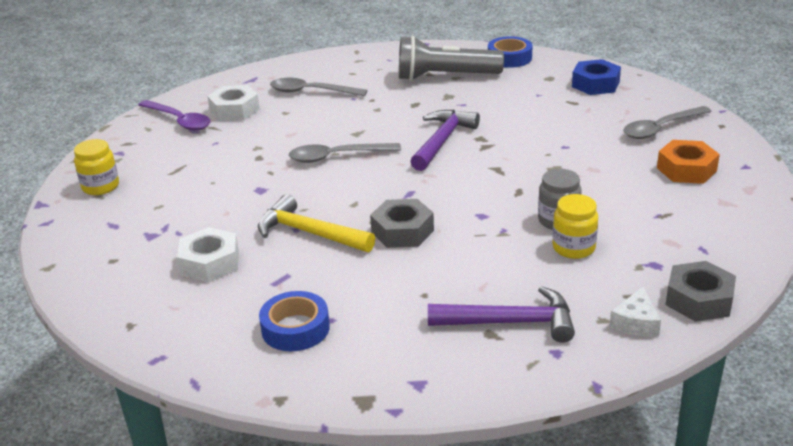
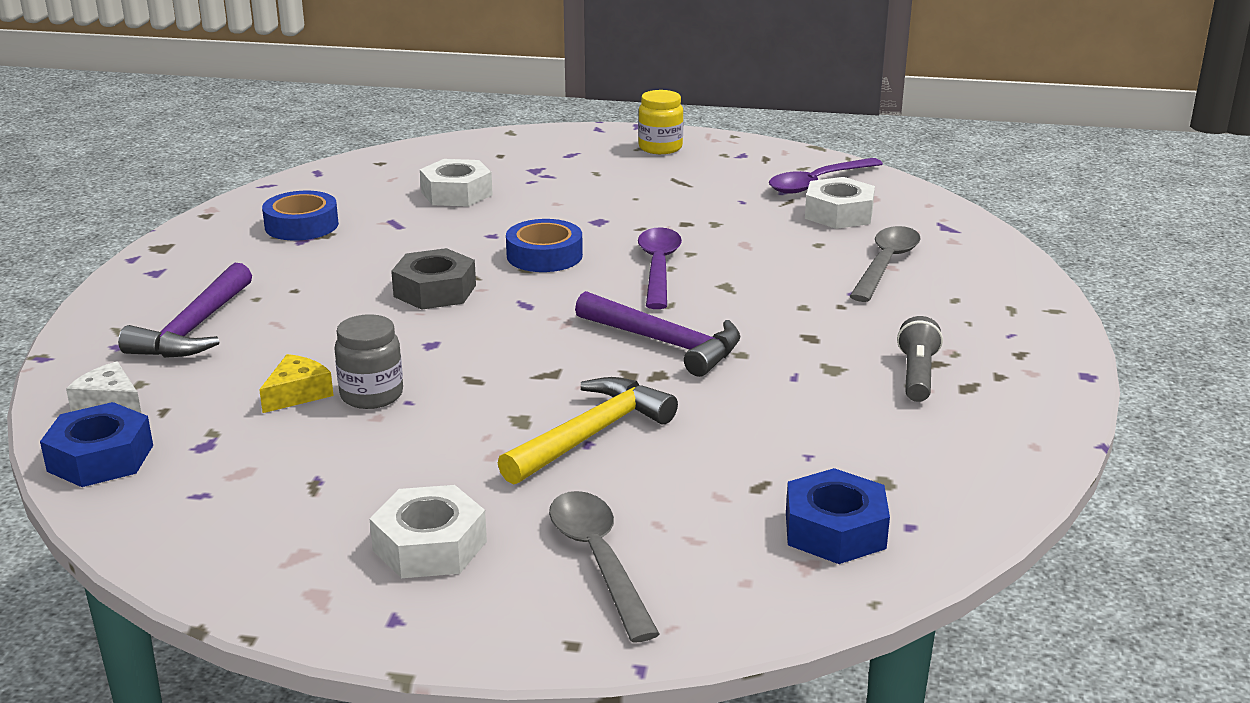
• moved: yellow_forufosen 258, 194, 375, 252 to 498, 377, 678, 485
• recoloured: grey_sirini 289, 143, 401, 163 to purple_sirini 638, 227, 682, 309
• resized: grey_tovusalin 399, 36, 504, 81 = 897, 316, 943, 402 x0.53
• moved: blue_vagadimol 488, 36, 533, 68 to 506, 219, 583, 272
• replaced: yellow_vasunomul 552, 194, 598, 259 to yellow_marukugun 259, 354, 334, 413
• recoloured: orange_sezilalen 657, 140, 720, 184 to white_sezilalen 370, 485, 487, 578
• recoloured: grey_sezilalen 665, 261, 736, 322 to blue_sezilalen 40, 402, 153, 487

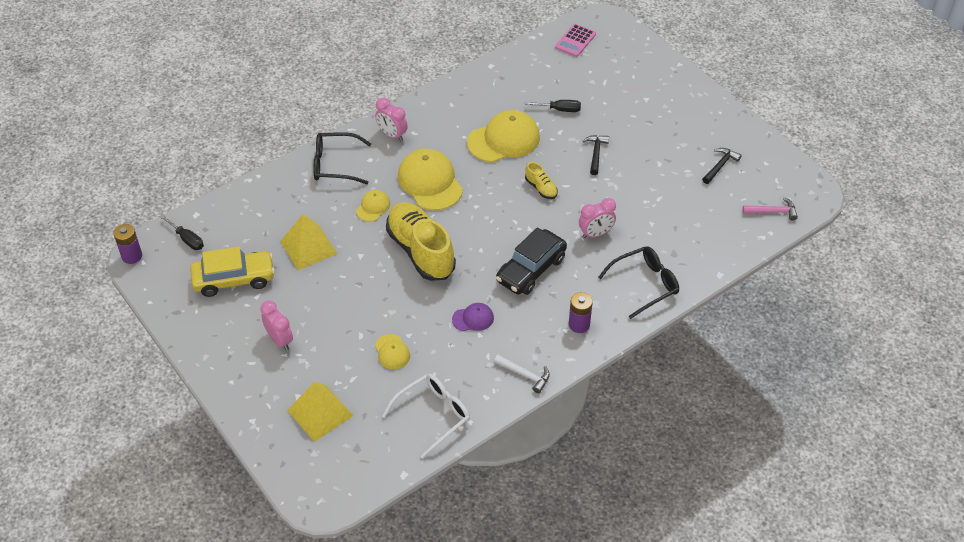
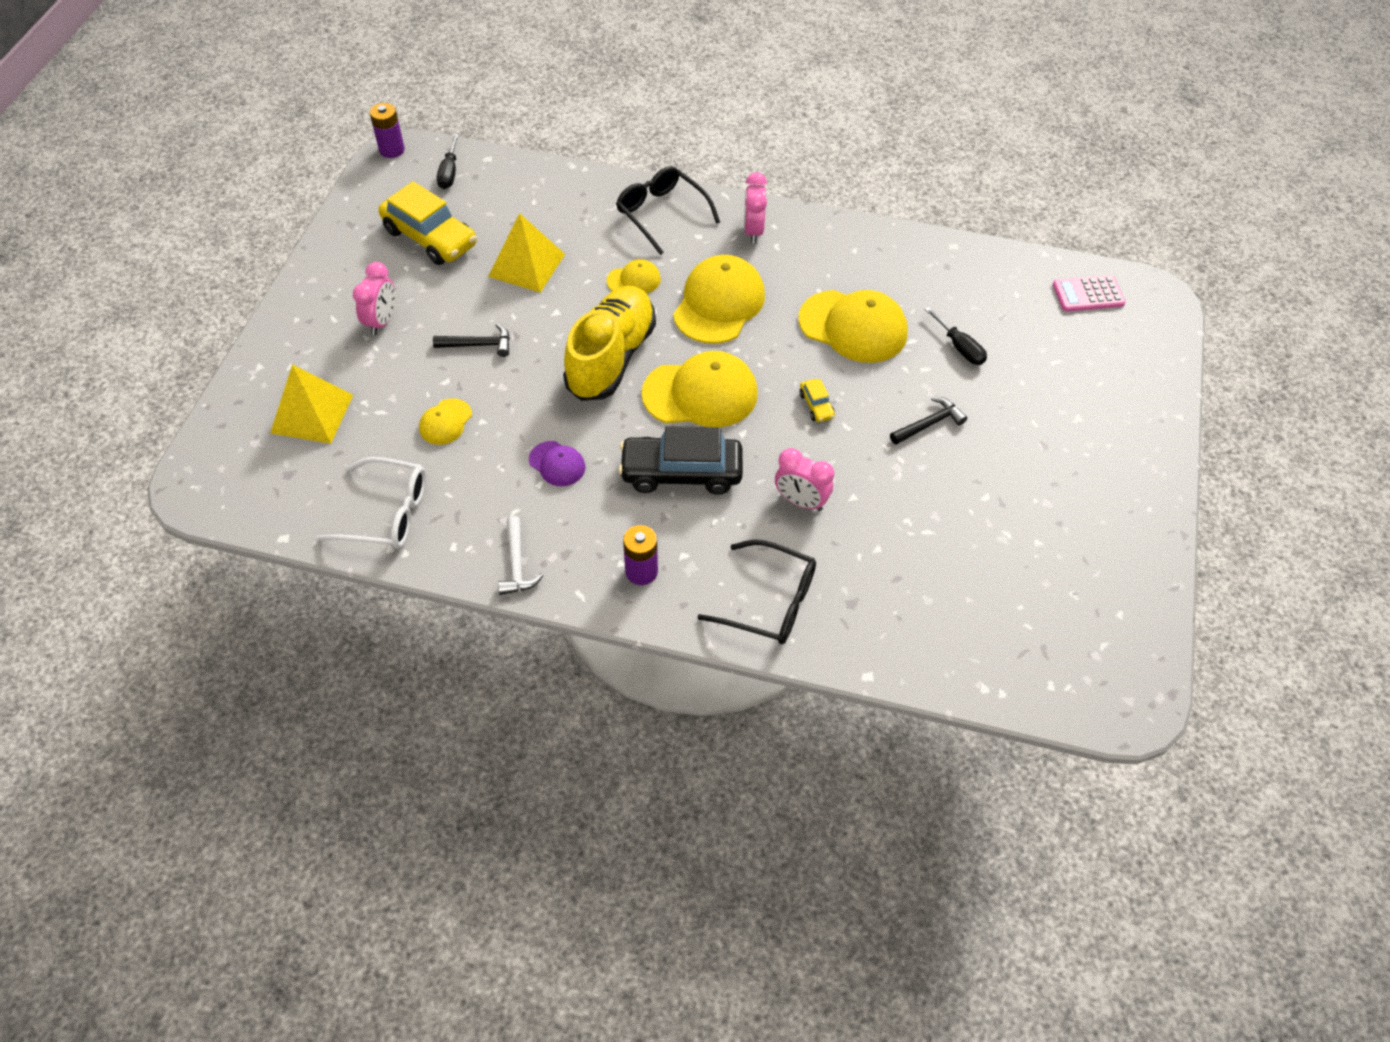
• replaced: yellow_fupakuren 525, 162, 558, 199 to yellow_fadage 800, 379, 835, 422
• moved: black_forufosen 702, 148, 741, 184 to 433, 324, 510, 357
• removed: pink_forufosen 742, 197, 798, 220
• added: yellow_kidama 641, 351, 758, 427

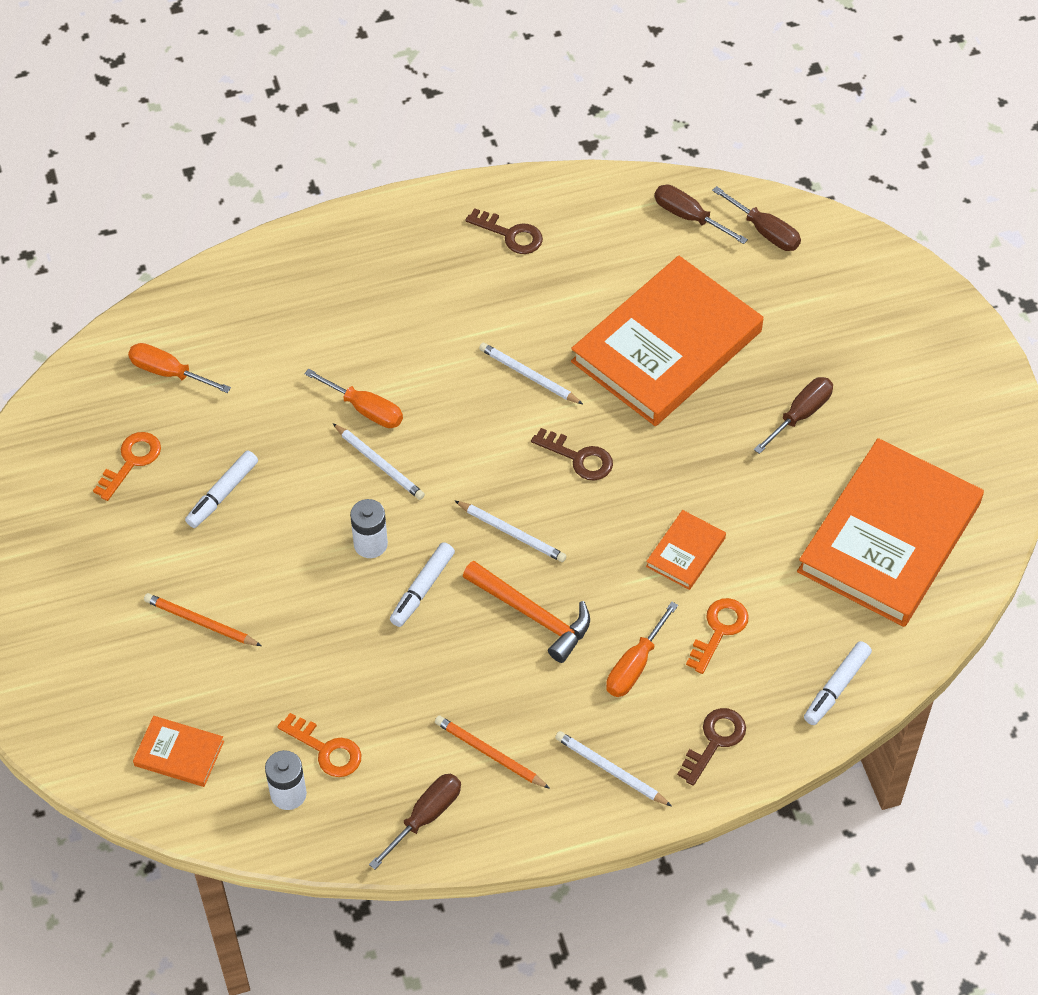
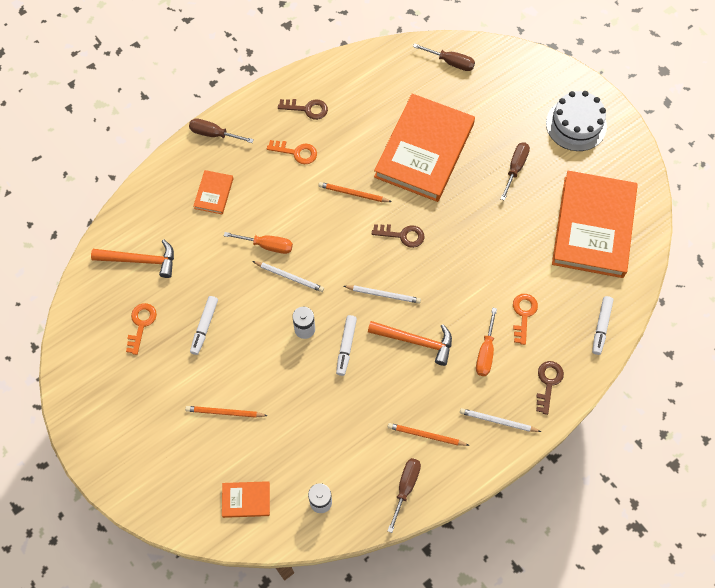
• replaced: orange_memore 128, 343, 231, 393 to orange_forufosen 91, 239, 174, 278
• moved: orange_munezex 278, 713, 362, 777 to 267, 140, 317, 164
• recoloured: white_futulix 479, 343, 583, 404 to orange_futulix 318, 182, 392, 202
• moved: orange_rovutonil 646, 510, 726, 590 to 193, 170, 234, 215
• moved: brown_memore 654, 185, 748, 244 to 189, 118, 254, 143
• added: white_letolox 546, 91, 607, 151

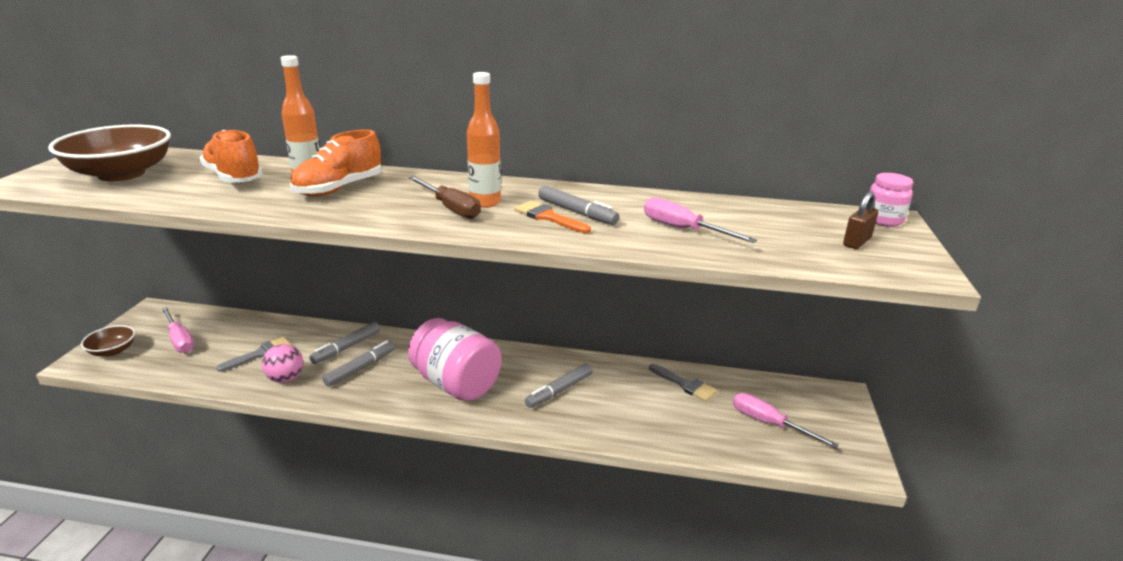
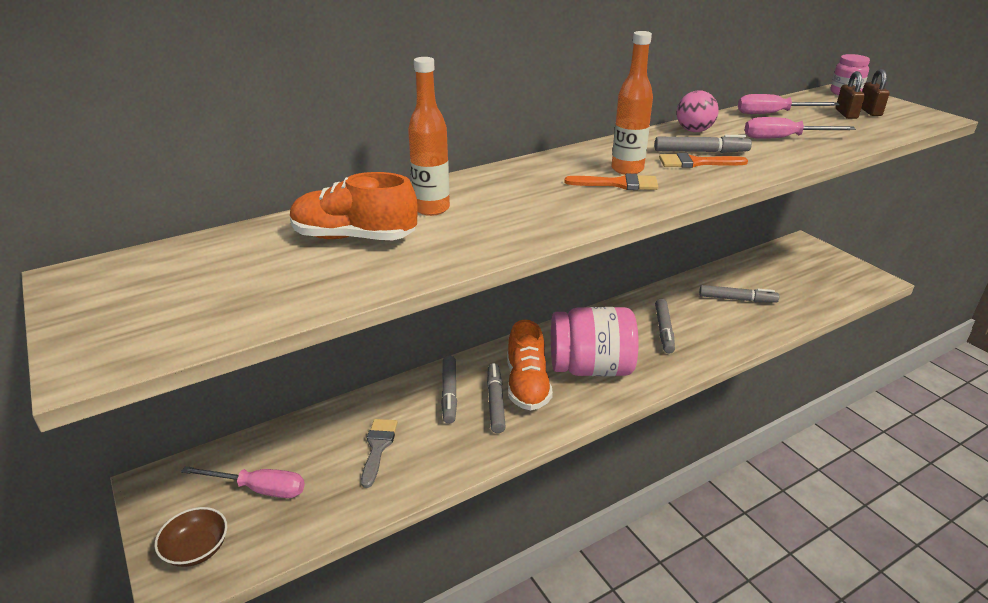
• removed: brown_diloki 48, 124, 171, 181
• moved: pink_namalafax 262, 344, 303, 383 to 677, 90, 719, 132
• moved: orange_fupakuren 290, 130, 382, 197 to 507, 320, 553, 411
• replaced: brown_memore 409, 176, 481, 219 to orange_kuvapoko 564, 174, 658, 190
• removed: grey_kuvapoko 649, 364, 717, 401
• moved: pink_memore 733, 393, 839, 448 to 738, 94, 840, 114
• added: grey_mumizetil 699, 285, 779, 303
• added: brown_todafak 836, 71, 865, 119

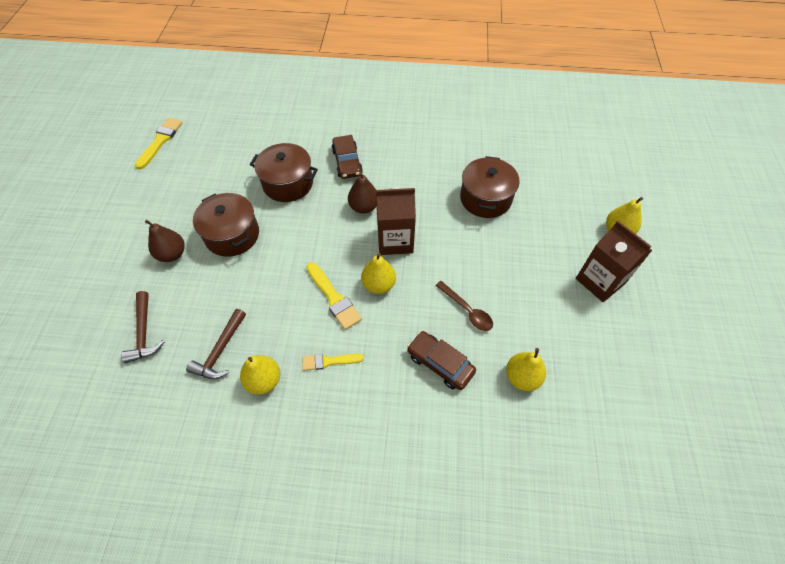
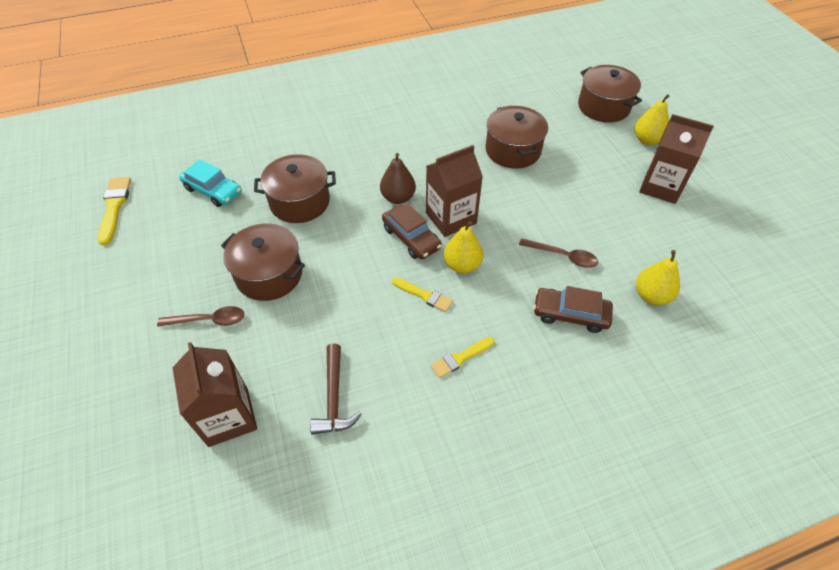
• replaced: brown_forufosen 121, 291, 164, 363 to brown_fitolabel 172, 342, 257, 447
• replaced: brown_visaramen 145, 220, 185, 262 to brown_sirini 157, 306, 244, 327
• removed: yellow_visaramen 240, 355, 280, 394
• resized: yellow_kuvapoko 306, 262, 362, 330 = 392, 277, 453, 312 x0.66
• moved: brown_fadage 332, 135, 363, 179 to 382, 203, 442, 259
• added: turquoise_fadage 179, 159, 242, 207
• added: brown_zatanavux 578, 65, 642, 123

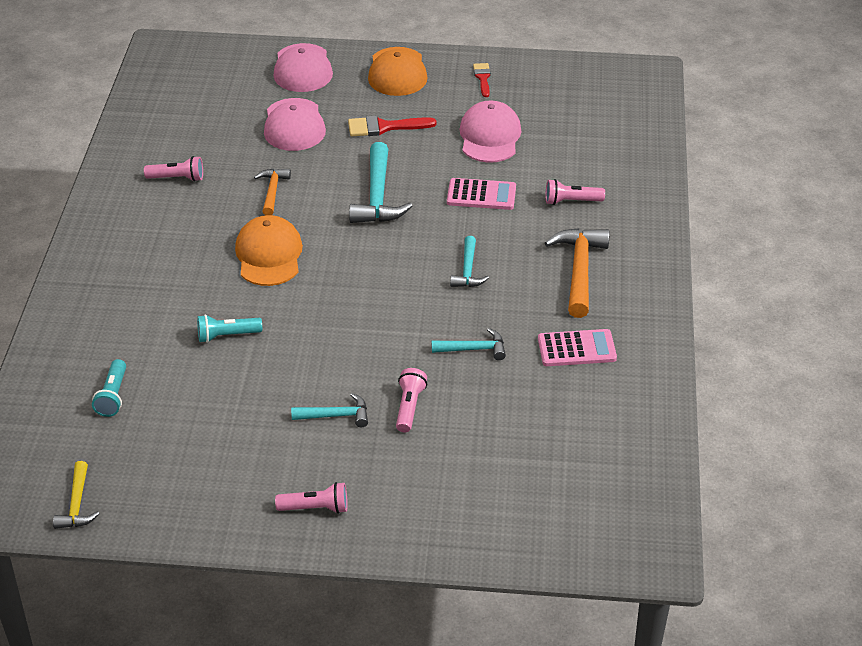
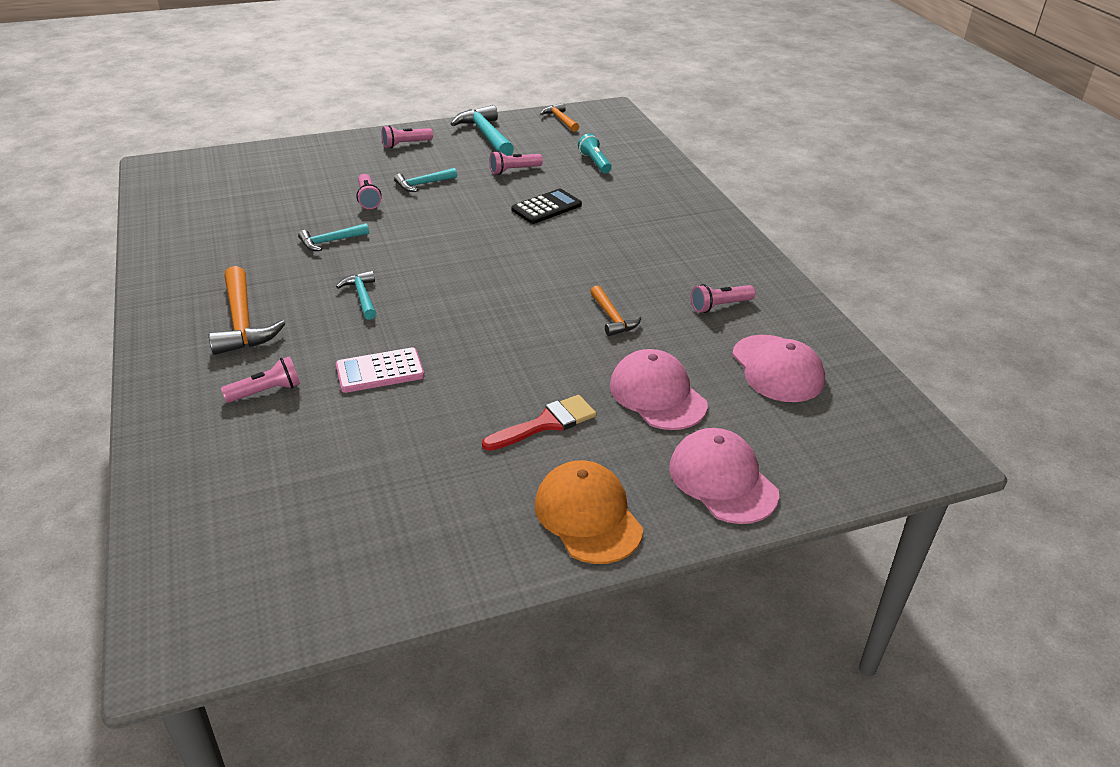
• recoloured: yellow_forufosen 53, 461, 100, 529 to orange_forufosen 541, 103, 579, 132
• replaced: turquoise_tovusalin 197, 314, 262, 343 to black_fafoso 511, 189, 582, 224
• removed: orange_kidama 235, 215, 303, 286
• moved: turquoise_forufosen 349, 142, 412, 223 to 451, 105, 514, 156
• moved: pink_kidama 460, 101, 521, 163 to 732, 335, 825, 402
• removed: red_kuvapoko 473, 63, 491, 97
• removed: pink_fafoso 538, 329, 617, 366
• added: pink_tovusalin 489, 151, 543, 175

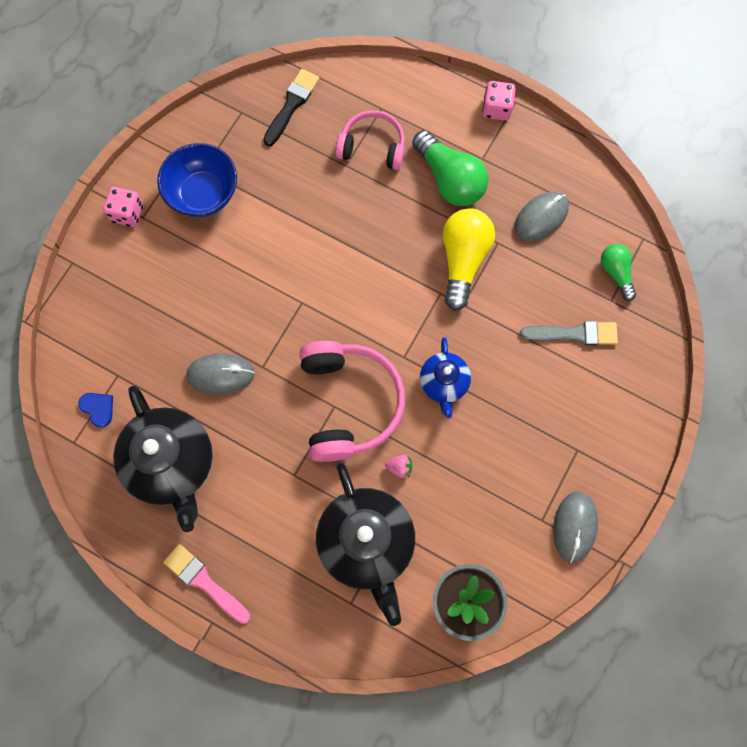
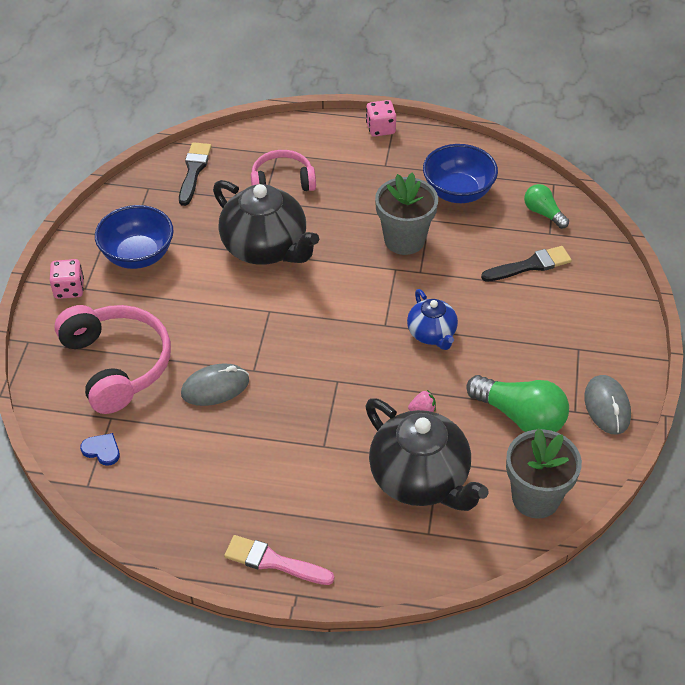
• moved: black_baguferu 113, 386, 213, 532 to 213, 180, 319, 265
• moved: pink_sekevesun 299, 341, 405, 462 to 54, 305, 171, 414
• moved: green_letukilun 412, 130, 489, 206 to 466, 375, 569, 432
• replaced: yellow_letukilun 443, 208, 495, 311 to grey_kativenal 375, 172, 438, 255
• replaced: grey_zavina 514, 192, 569, 241 to blue_diloki 423, 144, 498, 203
• recoloured: grey_kuvapoko 520, 321, 618, 345 to black_kuvapoko 481, 246, 572, 282

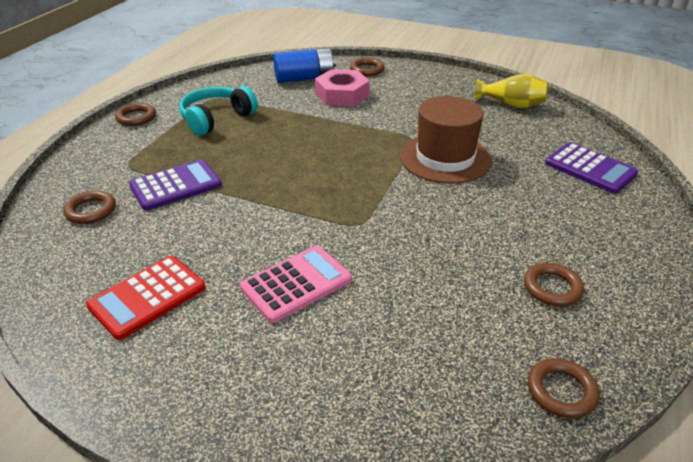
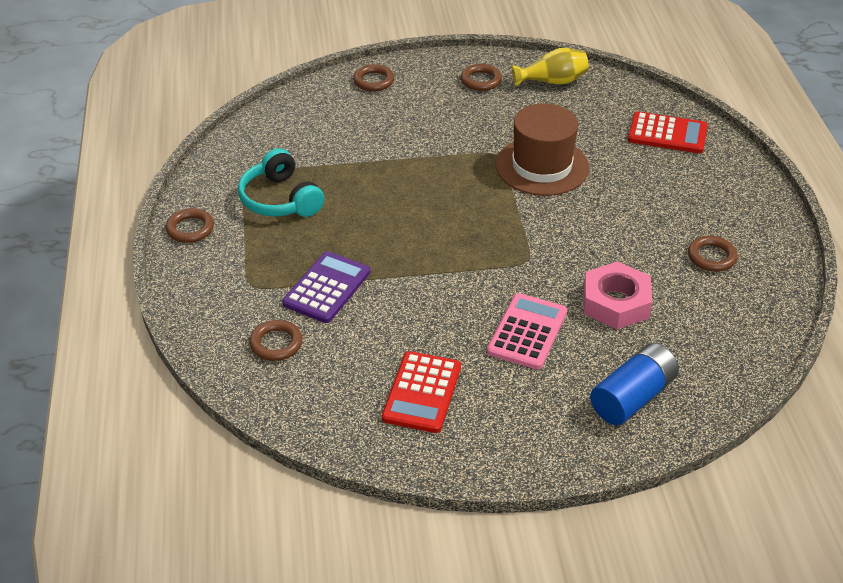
• turned: turquoise_sekevesun 179, 86, 258, 136 = 238, 148, 324, 217 45 degrees counterclockwise
• moved: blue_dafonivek 273, 48, 336, 83 to 590, 343, 679, 425
• moved: pink_sezilalen 315, 69, 370, 106 to 584, 261, 652, 329
• moved: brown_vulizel 528, 358, 600, 419 to 461, 64, 502, 91
• recoloured: purple_fafoso 545, 142, 638, 194 to red_fafoso 628, 111, 708, 153

